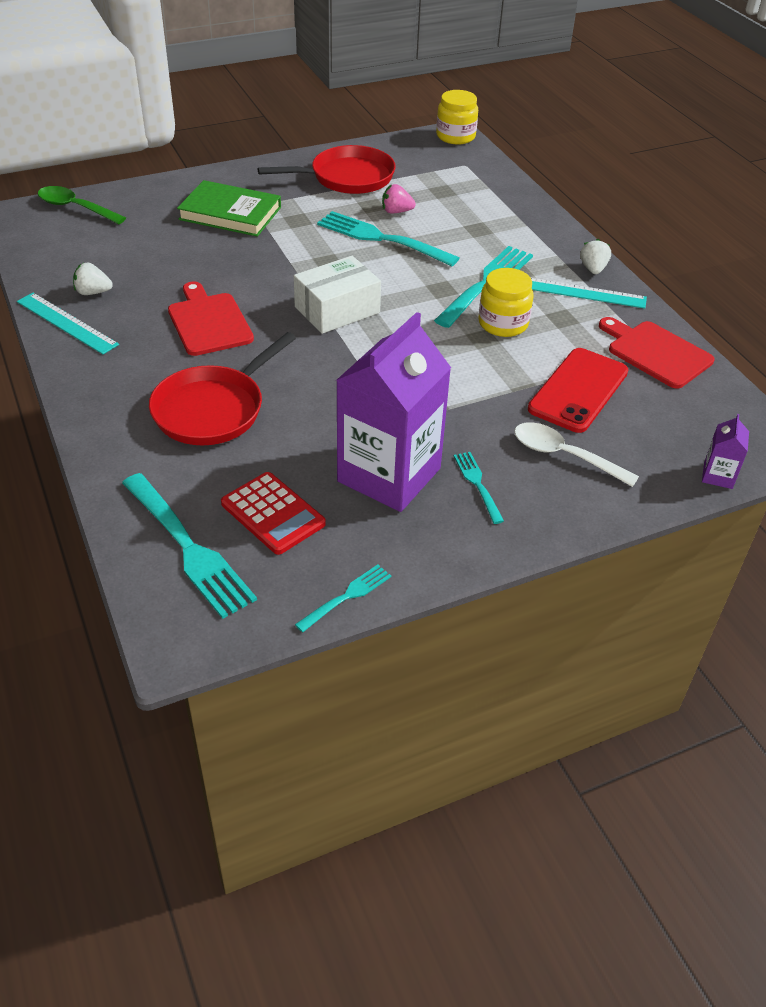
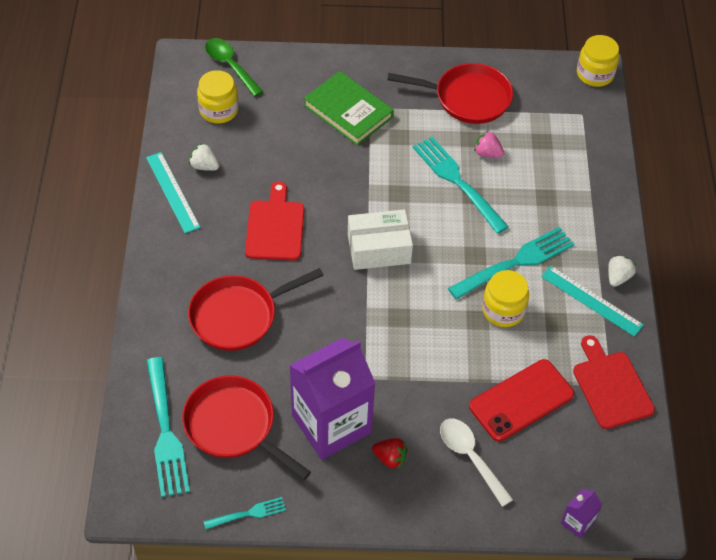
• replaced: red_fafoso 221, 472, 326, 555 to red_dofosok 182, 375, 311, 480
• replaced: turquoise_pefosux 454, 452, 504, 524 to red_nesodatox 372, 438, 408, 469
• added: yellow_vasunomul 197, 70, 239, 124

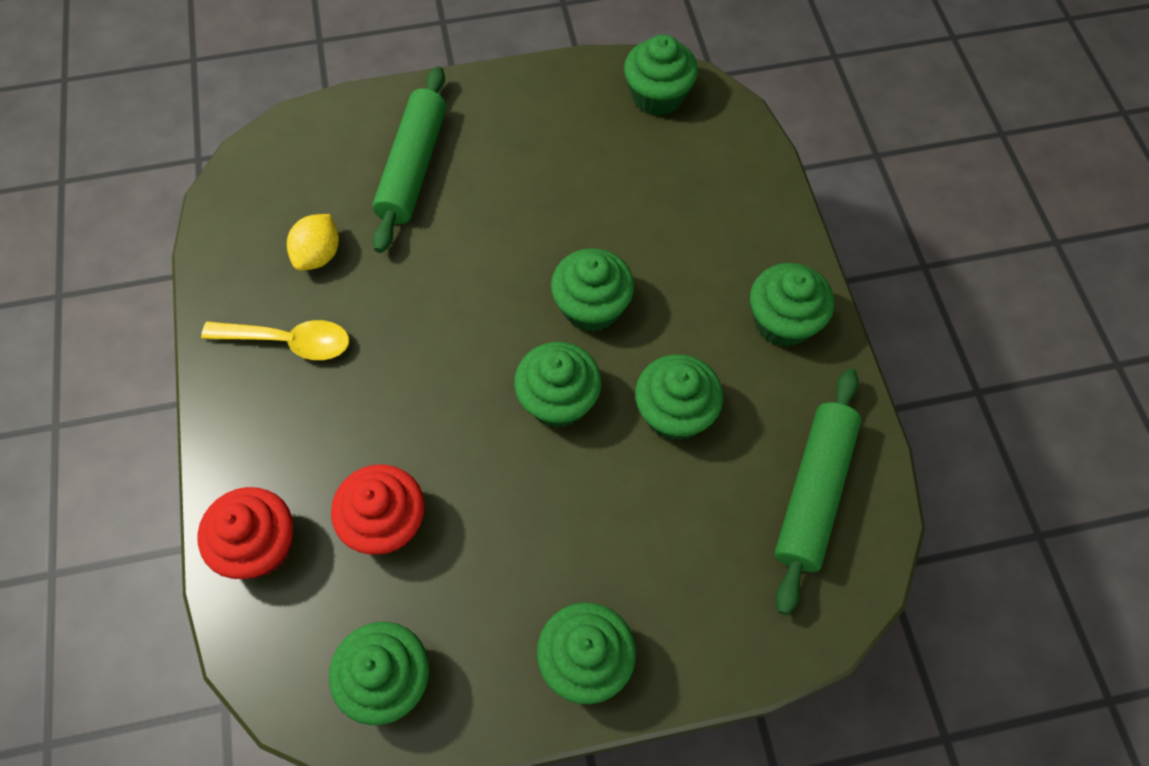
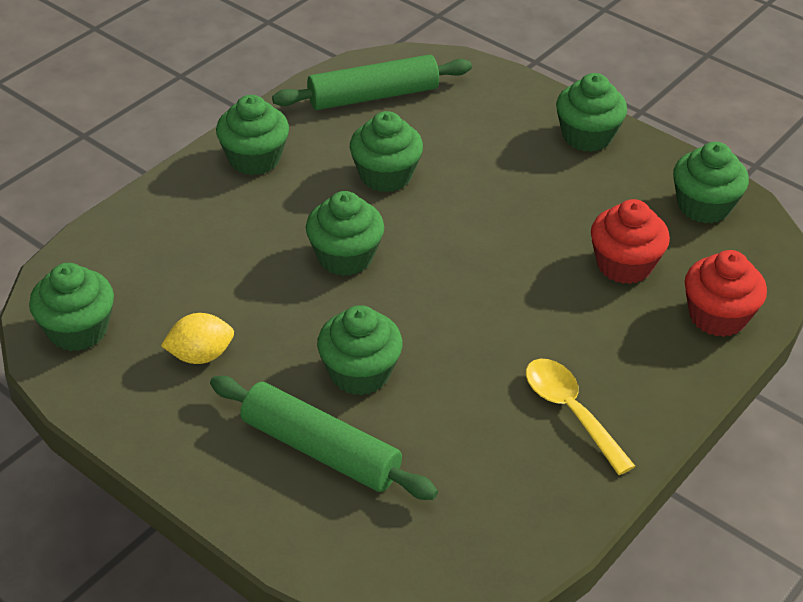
• moved: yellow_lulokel 287, 214, 339, 270 to 161, 313, 234, 364
• turned: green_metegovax 372, 66, 446, 253 = 210, 376, 438, 500 60 degrees clockwise
• moved: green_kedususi 514, 342, 602, 428 to 317, 305, 403, 395

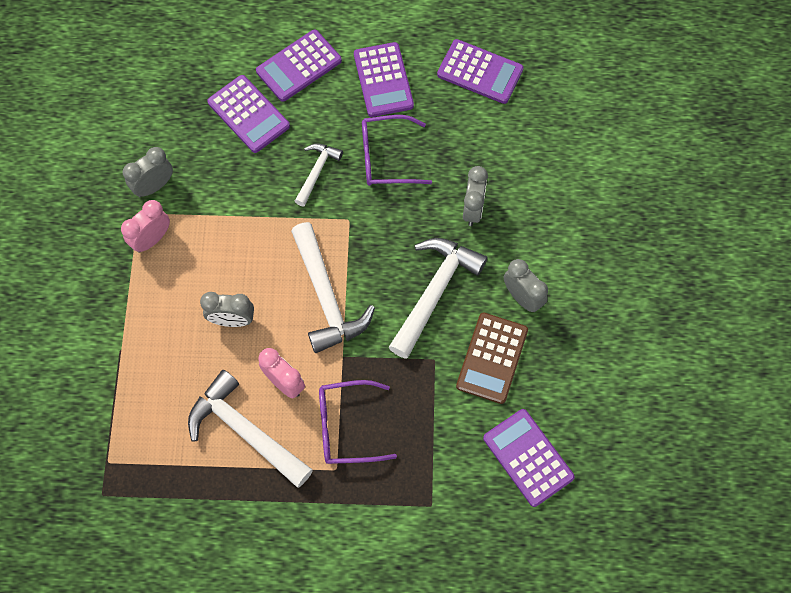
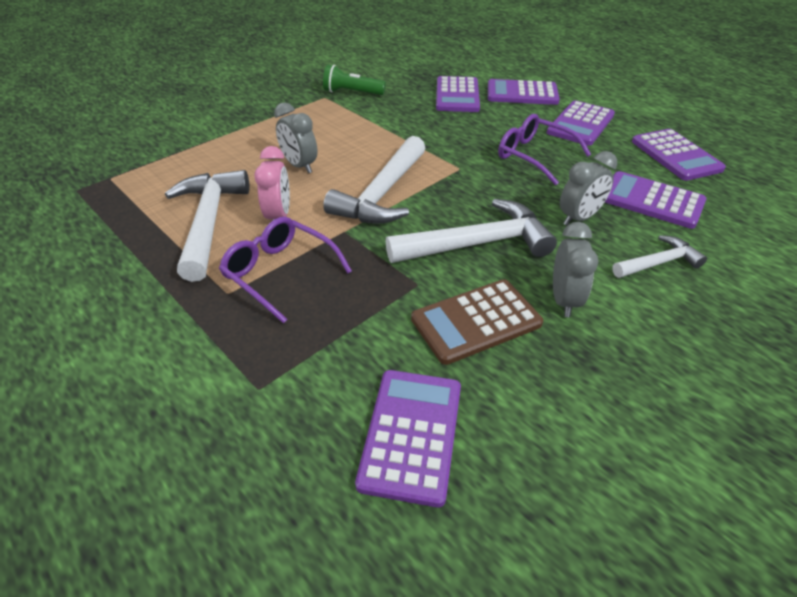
• removed: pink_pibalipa 121, 200, 170, 253
• replaced: grey_pibalipa 123, 147, 173, 197 to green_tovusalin 323, 65, 386, 95
• moved: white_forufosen 295, 144, 343, 206 to 612, 235, 707, 278
• added: purple_fafoso 605, 171, 706, 229

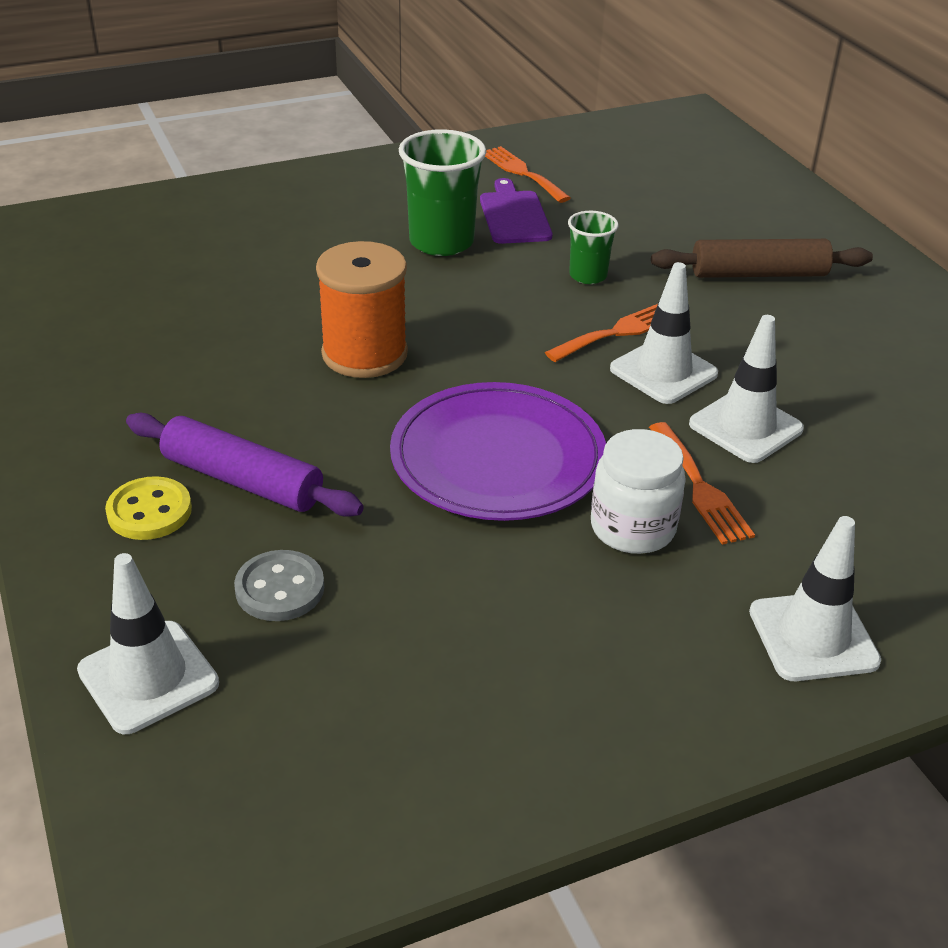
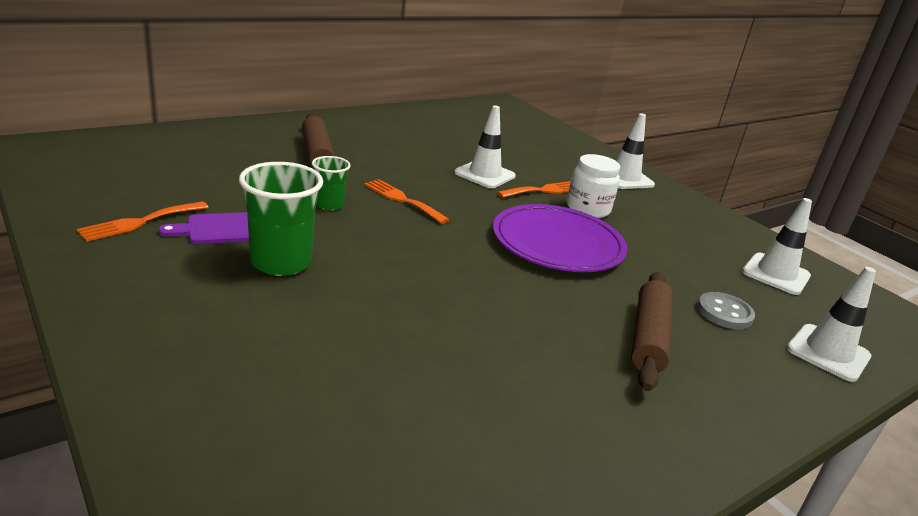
• removed: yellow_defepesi 105, 476, 192, 540
• recoloured: purple_metegovax 126, 413, 364, 517 to brown_metegovax 631, 272, 673, 391
• removed: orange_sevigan 316, 241, 408, 378
• moved: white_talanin 610, 262, 718, 404 to 742, 198, 812, 295

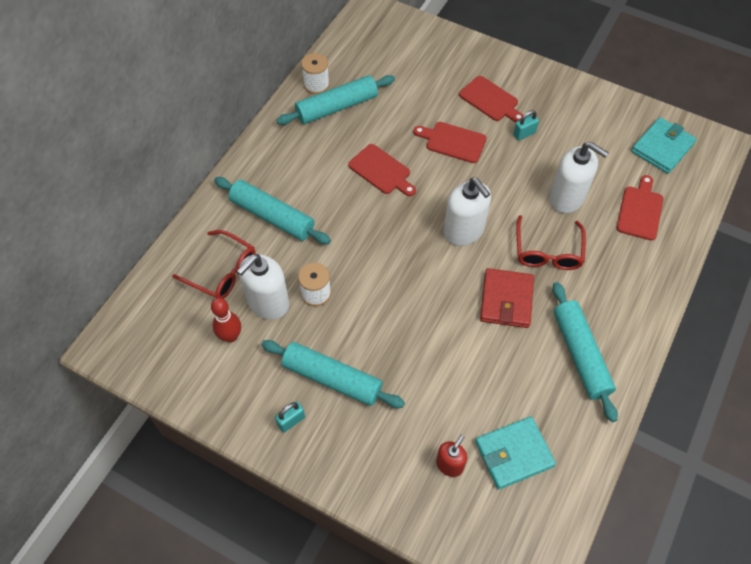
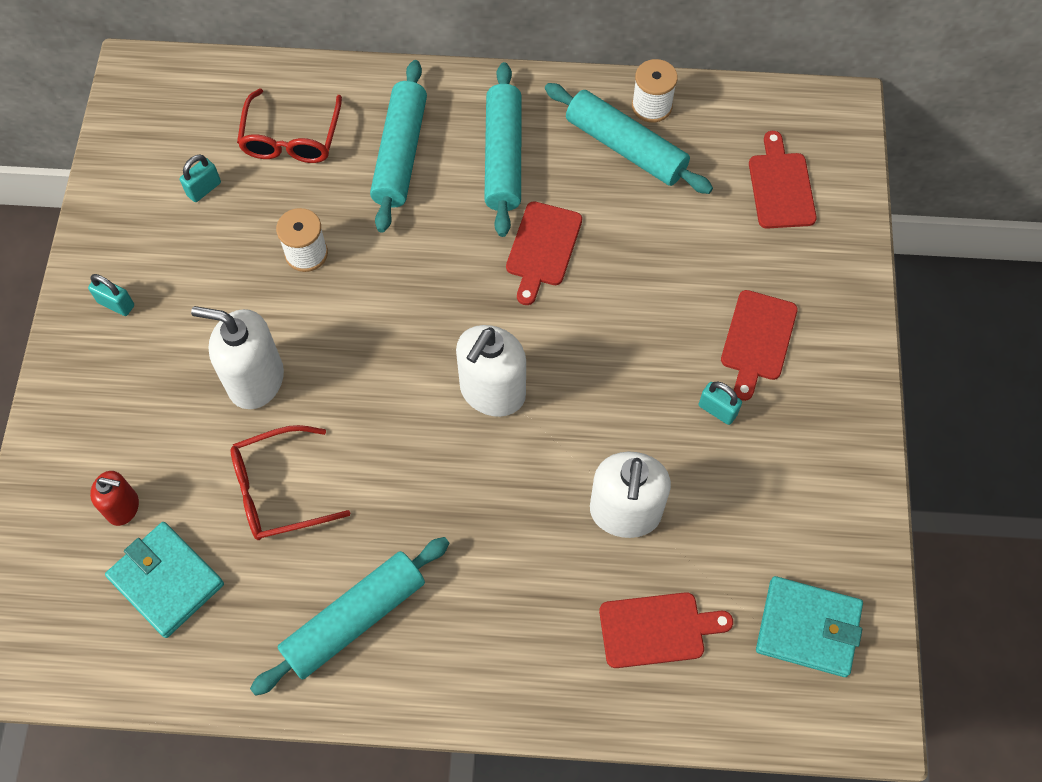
• replaced: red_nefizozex 211, 298, 241, 343 to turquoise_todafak 180, 155, 221, 202
• moved: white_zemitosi 237, 254, 289, 320 to 191, 306, 284, 409
• moved: turquoise_metegovax 261, 340, 405, 408 to 484, 62, 522, 237
• moved: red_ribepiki 413, 122, 487, 163 to 749, 131, 817, 229
• removed: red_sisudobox 480, 268, 534, 328
• moved: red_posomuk 516, 215, 586, 270 to 230, 425, 350, 540

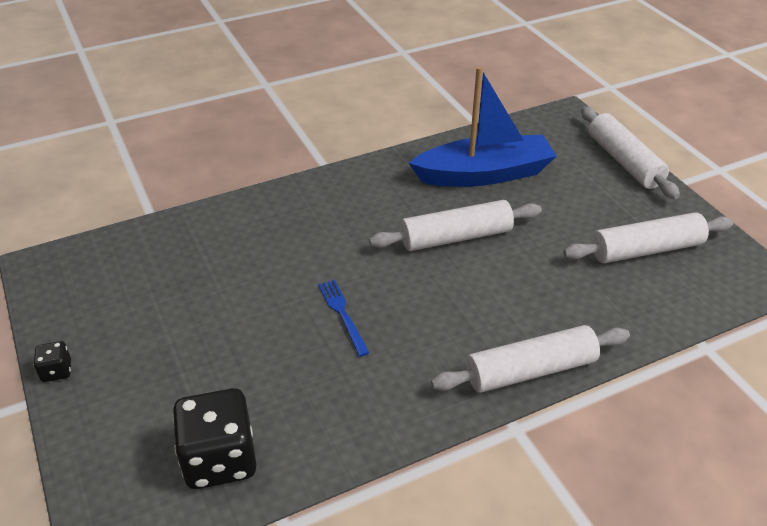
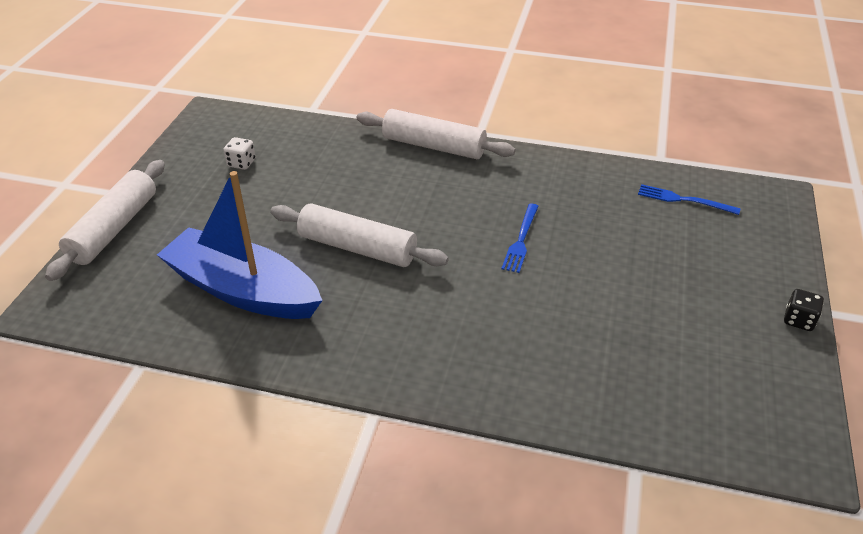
• replaced: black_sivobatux 172, 388, 256, 489 to blue_pefosux 638, 184, 741, 215
• replaced: white_metegovax 563, 212, 734, 263 to white_sivobatux 223, 137, 256, 170

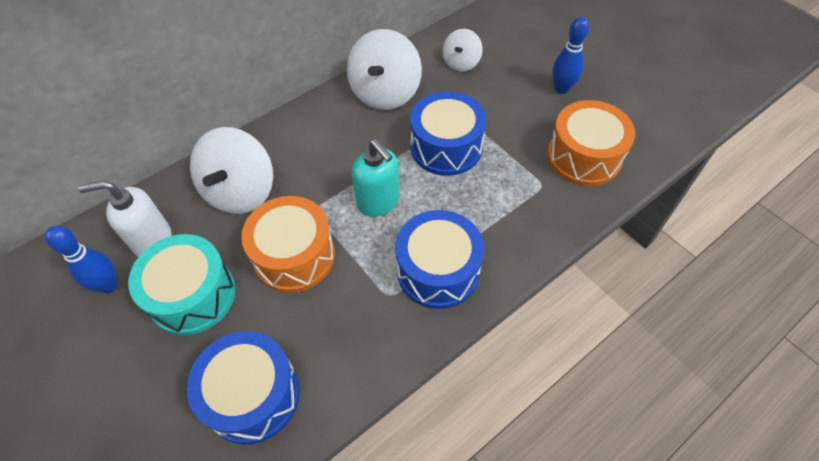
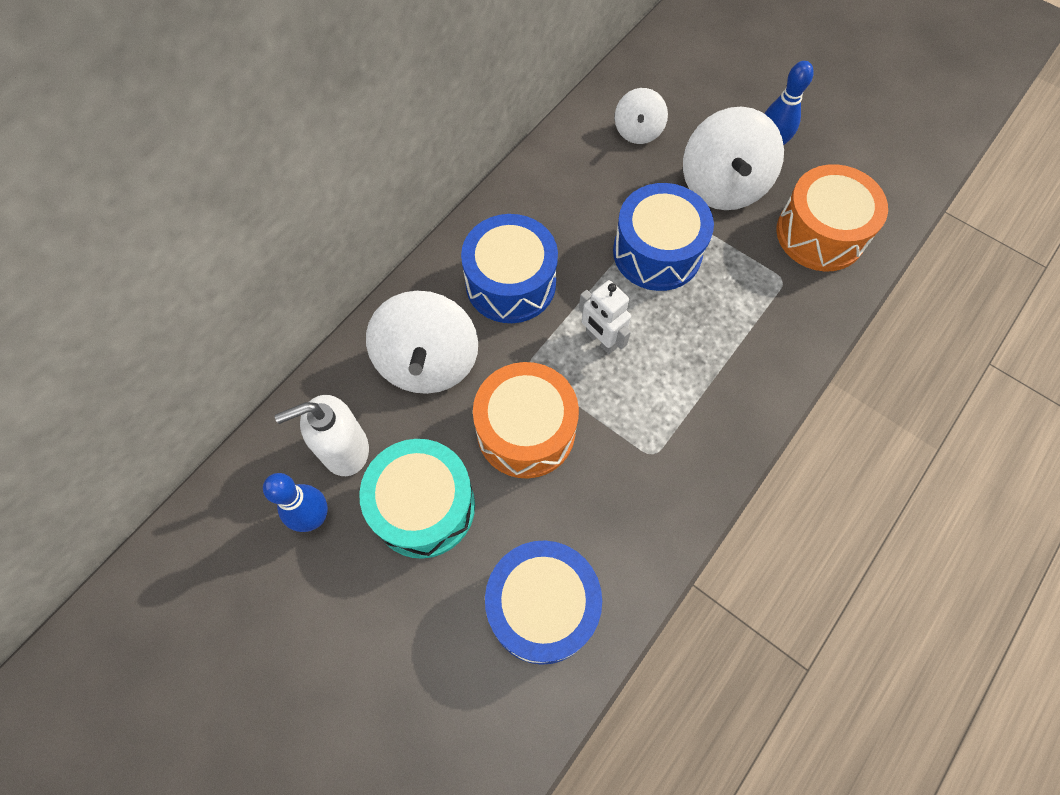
• moved: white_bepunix 347, 29, 422, 110 to 683, 107, 784, 210
• replaced: turquoise_zemitosi 352, 139, 400, 217 to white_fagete 579, 280, 631, 354
• moved: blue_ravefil 395, 210, 484, 309 to 461, 214, 558, 323

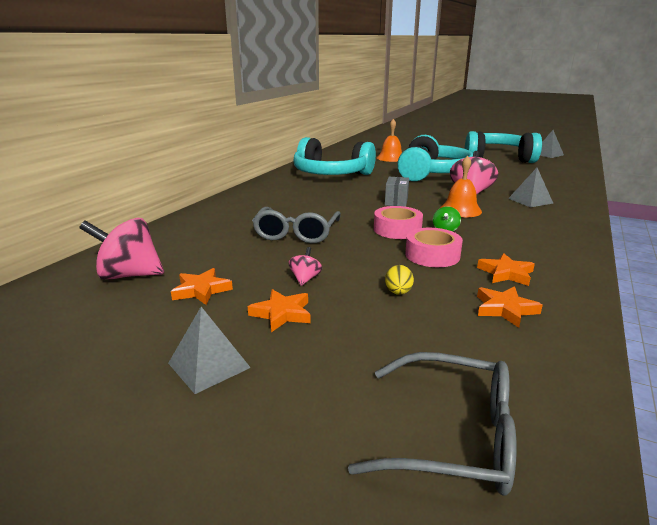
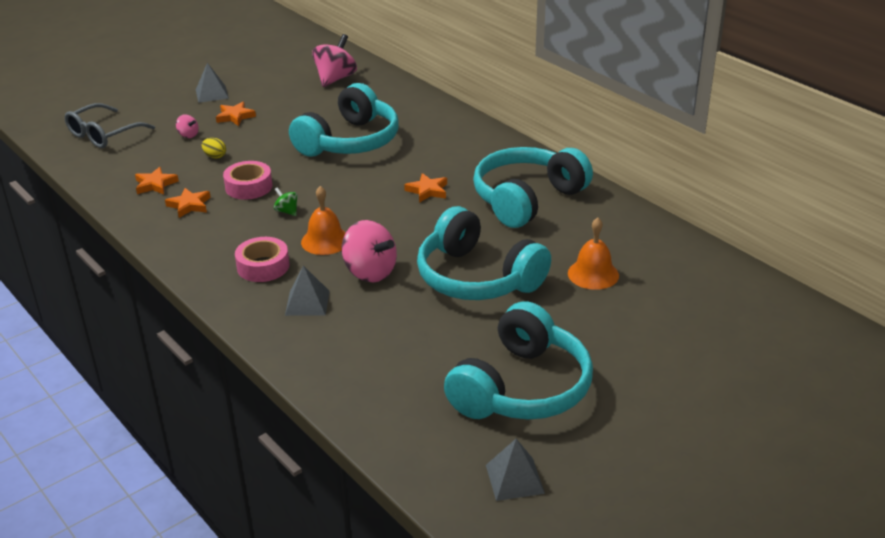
• moved: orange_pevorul 171, 268, 233, 305 to 404, 173, 447, 203
• replaced: grey_posomuk 252, 207, 341, 243 to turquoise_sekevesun 289, 83, 399, 157
• moved: pink_bepunix 288, 247, 322, 286 to 176, 114, 199, 138
• moved: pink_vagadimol 374, 206, 423, 239 to 235, 237, 289, 282
• removed: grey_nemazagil 385, 177, 409, 207

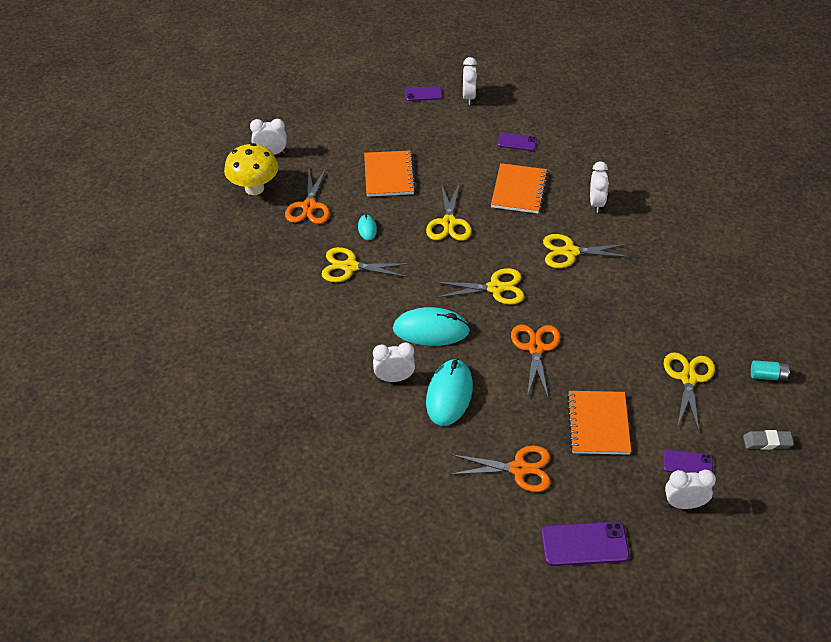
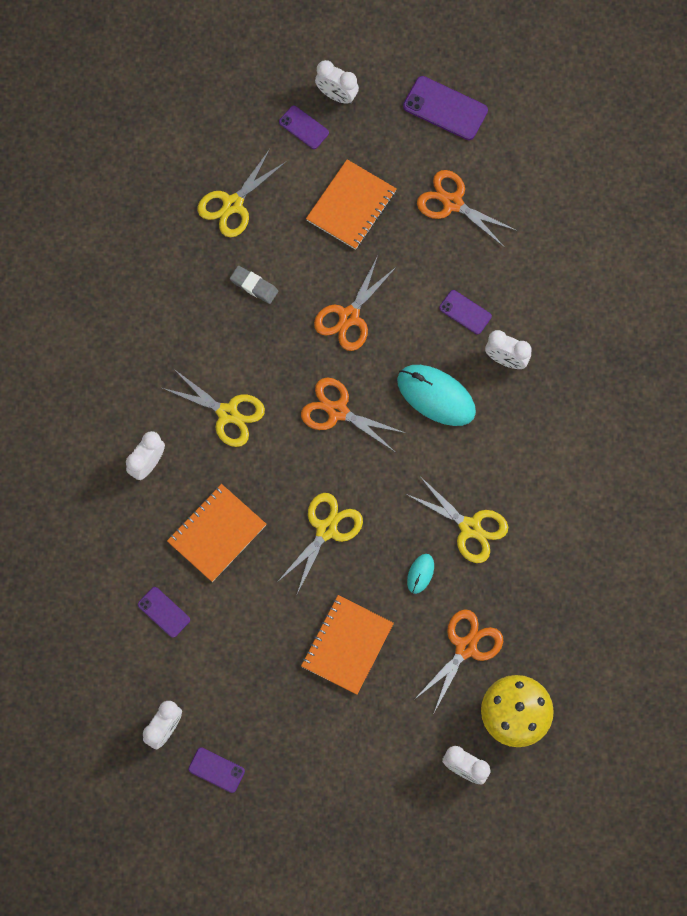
• replaced: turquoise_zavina 426, 359, 473, 426 to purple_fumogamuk 439, 290, 492, 334
• recoloured: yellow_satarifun 435, 268, 524, 305 to orange_satarifun 301, 377, 405, 452
• moved: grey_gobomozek 743, 430, 794, 450 to 230, 266, 278, 304
• removed: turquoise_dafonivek 751, 360, 790, 381

